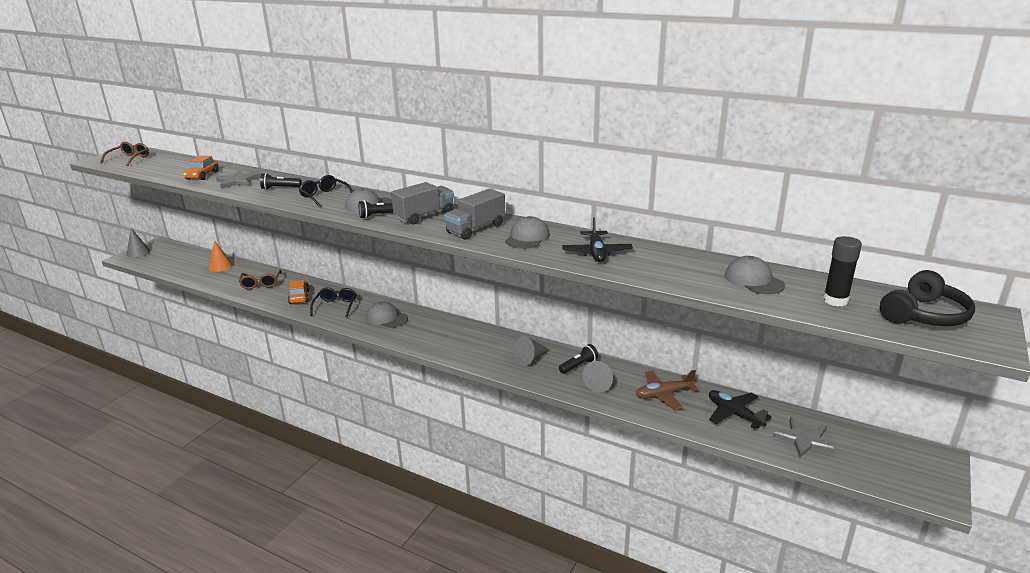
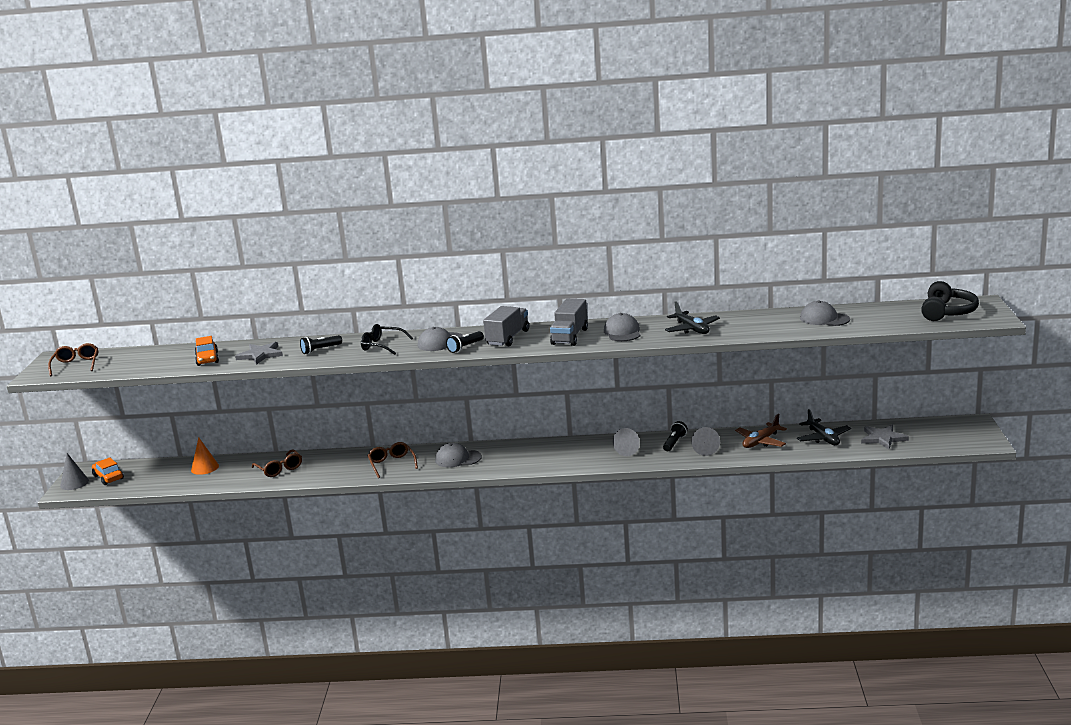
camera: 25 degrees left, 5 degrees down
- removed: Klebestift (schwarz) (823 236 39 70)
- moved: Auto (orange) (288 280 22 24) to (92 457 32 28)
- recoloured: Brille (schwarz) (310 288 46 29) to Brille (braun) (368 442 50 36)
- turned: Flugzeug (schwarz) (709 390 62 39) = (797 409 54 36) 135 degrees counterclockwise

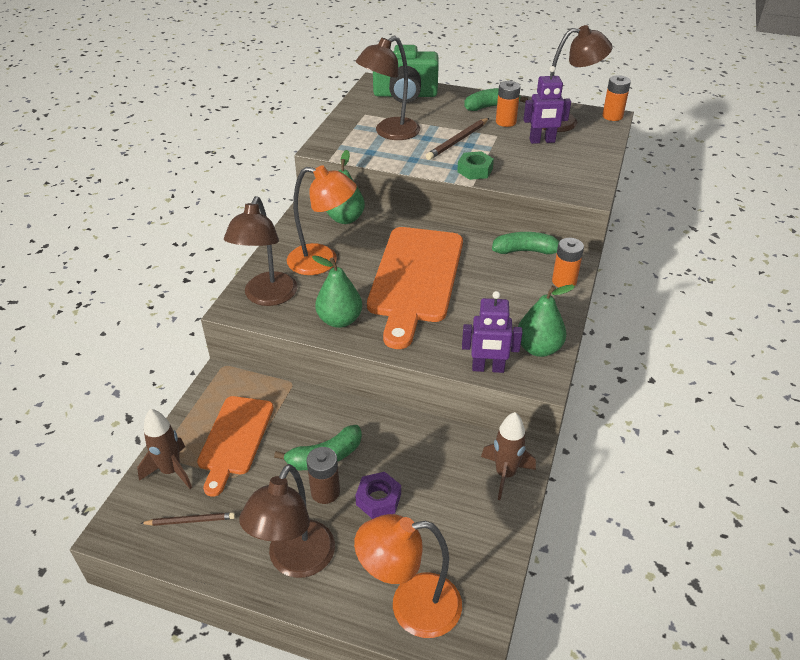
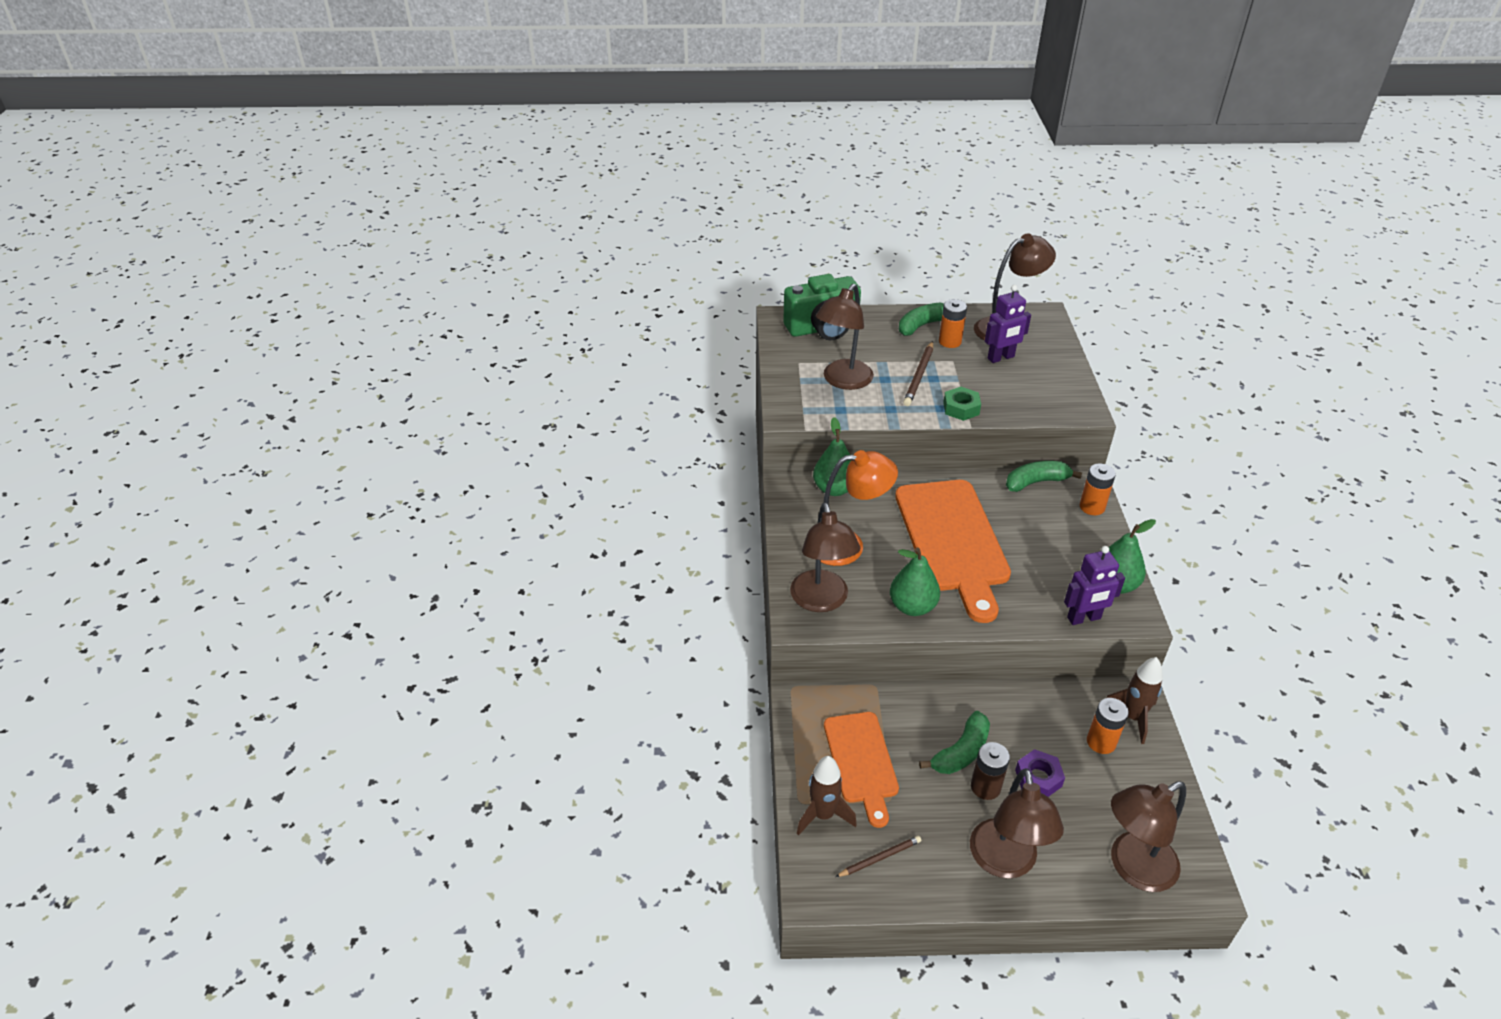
camera: 20 degrees left, 0 degrees up
- moved: Batterie (orange) (602 75 29 46) to (1087 698 42 56)
- recoloured: Lampe (orange) (354 514 108 124) to Lampe (braun) (1111 781 75 111)

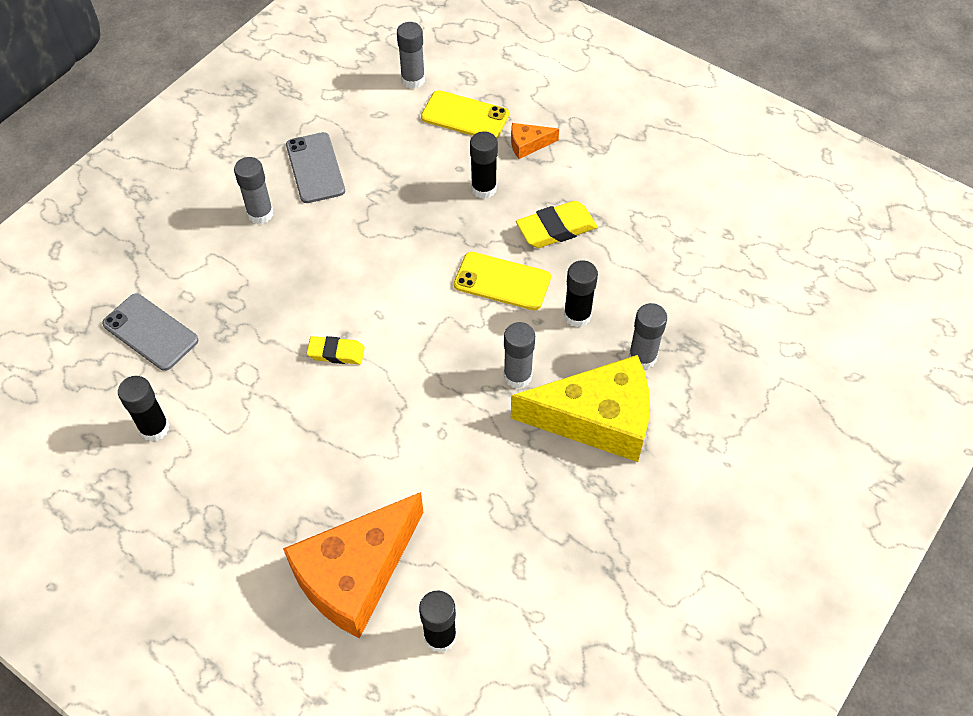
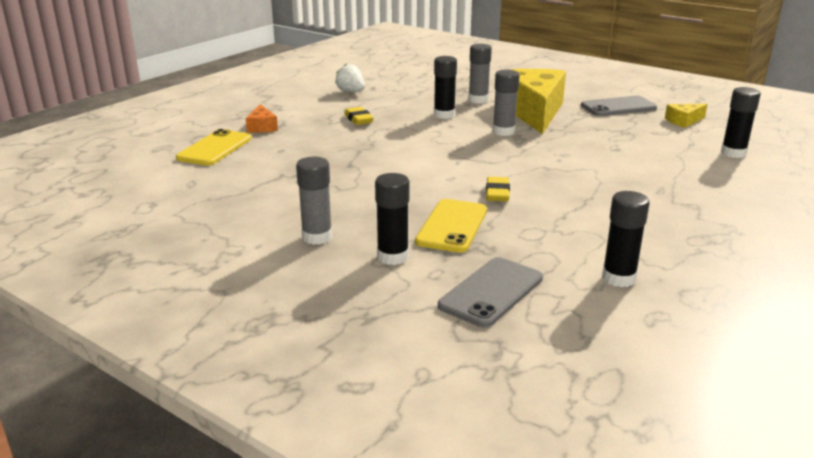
camera: 90 degrees left, 30 degrees down
- removed: Klebestift (grau) (397 22 28 67)
- moved: Klebestift (schwarz) (470 131 28 68) to (375 173 34 92)
- moved: Handy (grau) (286 132 59 71) to (581 96 76 20)
- resized: Radiergummi (gelb) (516 201 81 47) = (344 107 30 18) x0.65
- moved: Handy (gelb) (454 252 97 58) to (415 199 72 54)
- removed: Käse (orange) (283 492 141 147)
- added: Erdbeere (weiß) (335 64 30 28)
- added: Käse (gelb) (665 104 42 24)

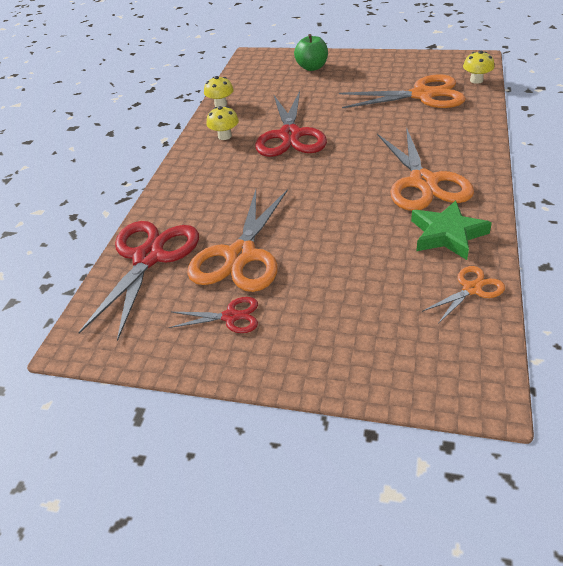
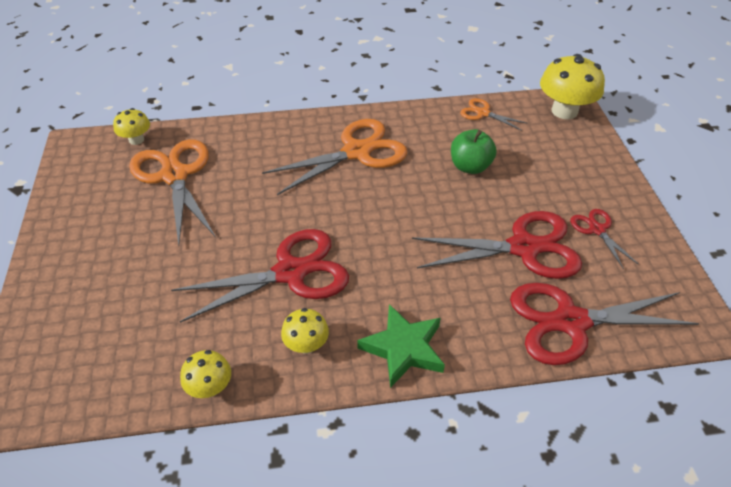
camera: 115 degrees left, 5 degrees up
- moved: Apfel (grün) (294 34 34 37) to (451 129 46 45)
- recoloured: Schere (orange) (187 189 101 103) to Schere (rot) (412 211 170 68)
- moved: Stern (grün) (411 200 81 60) to (357 304 88 84)
- added: Pilz (gelb) (540 54 65 65)

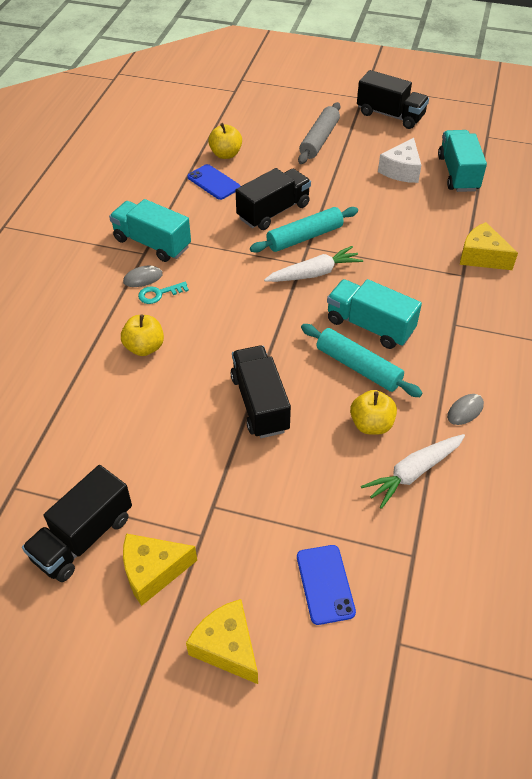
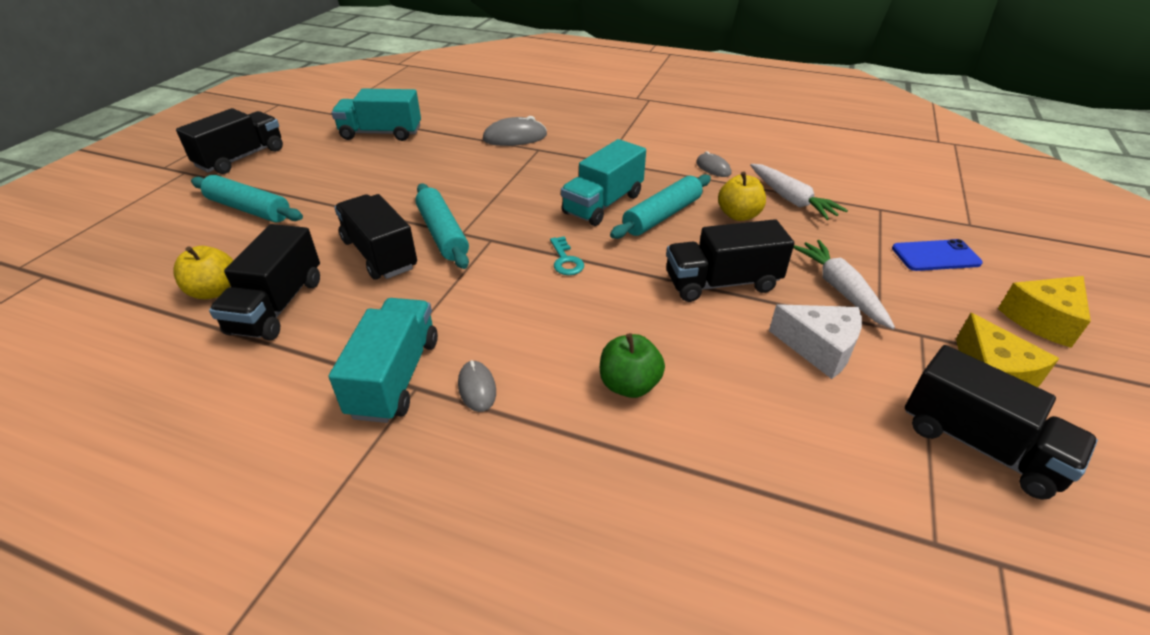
camera: 85 degrees left, 10 degrees down
- recoloured: Nudelholz (grau) (298 102 42 62) to Nudelholz (türkis) (191 175 112 48)
- moved: Käse (weiß) (378 138 43 45) to (769 304 93 75)
- replaced: Handy (blau) (187 164 53 36) to Lastwagen (schwarz) (209 224 111 117)
- turned: Lastwagen (türkis) (109 199 82 63) = (329 298 109 125) 150 degrees clockwise
- replaced: Käse (gelb) (460 222 58 48) to Computermaus (grau) (483 116 64 30)
- moved: Karotte (weiß) (264 246 99 36) to (793 240 102 89)
- moved: Schlüssel (türkis) (138 282 51 22) to (550 236 34 39)
- recoloured: Apfel (gelb) (121 314 43 42) to Apfel (grün) (600 333 65 65)

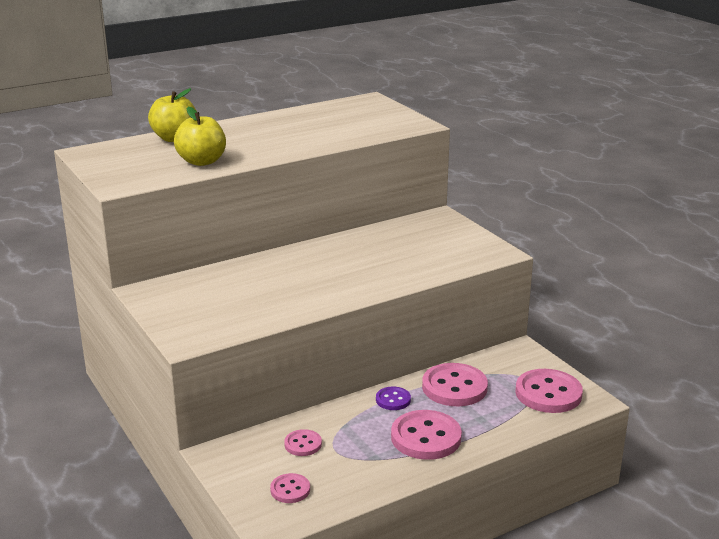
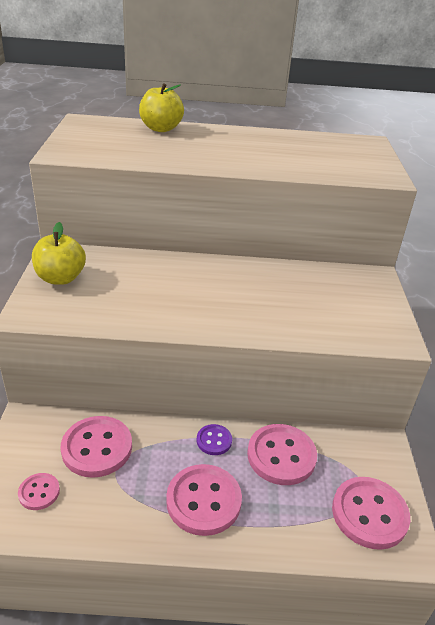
camera: 30 degrees right, 10 degrees up
- moved: Apfel (gelb) (174 106 52 60) to (32 222 54 63)
- resized: Knopf (rosa) (284 429 38 27) = (61 416 71 62) x1.90

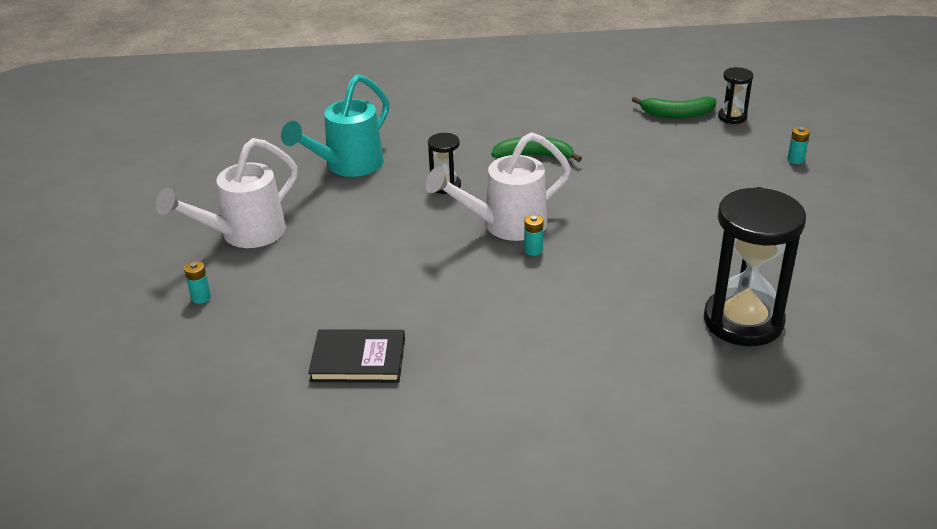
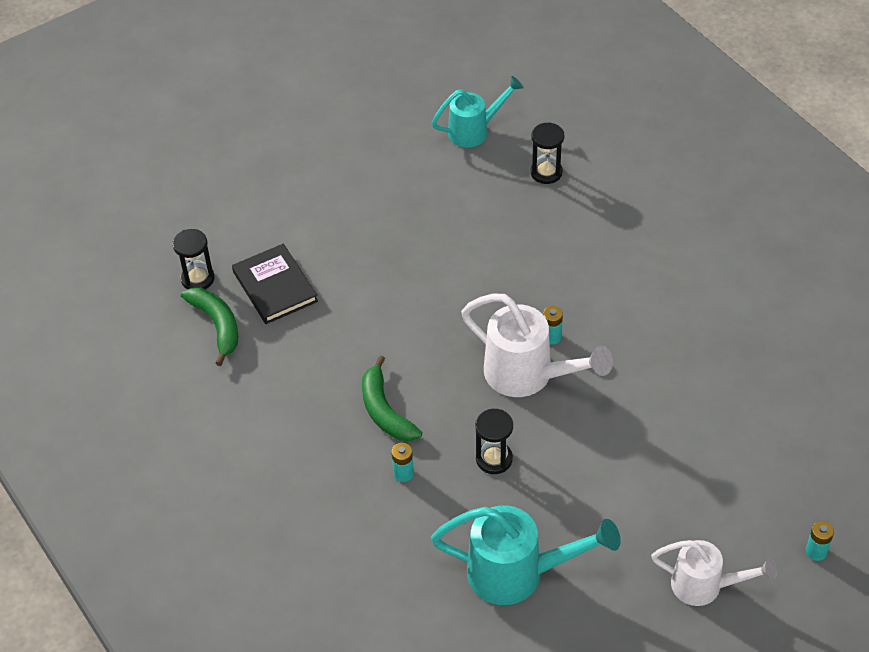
camera: 120 degrees left, 15 degrees up
- moved: Batterie (türkis) (787 127 23 37) to (391 443 23 39)
- resized: Gießkanne (weiß) (156 138 142 110) = (651 540 126 66) x0.66
- resized: Sanduhr (schwarz) (704 187 102 159) = (530 122 34 62) x0.47
- moved: Buch (schwarz) (308 329 97 54) to (232 244 86 80)
- added: Gießkanne (türkis) (432 76 92 72)

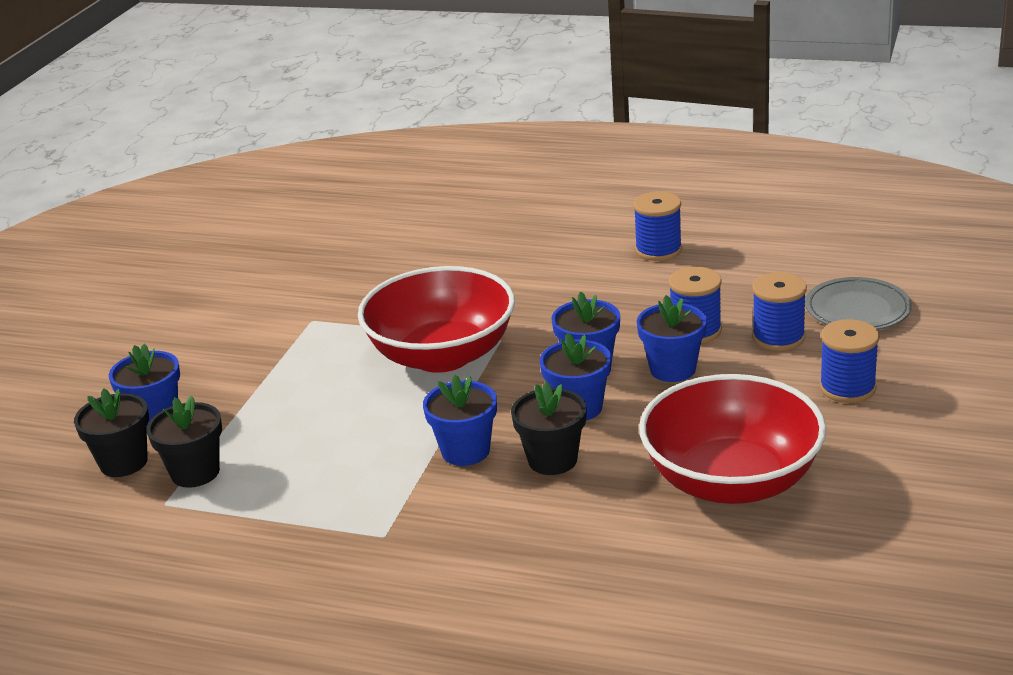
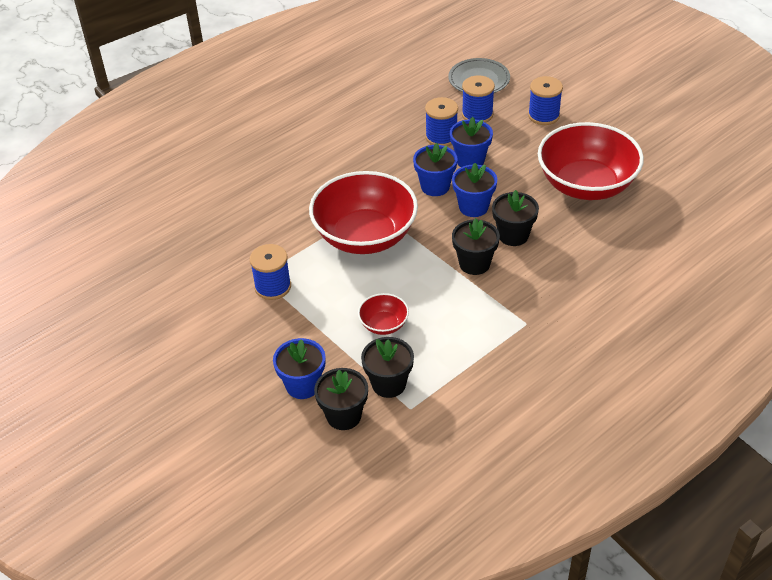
camera: 60 degrees left, 15 degrees up
- moved: Garnrolle (blau) (633 191 49 70) to (250 244 41 56)
- recoloured: Blumentopf (blau) (423 375 74 91) to Blumentopf (schwarz) (452 218 48 57)
- added: Schüssel (rot) (358 293 51 42)

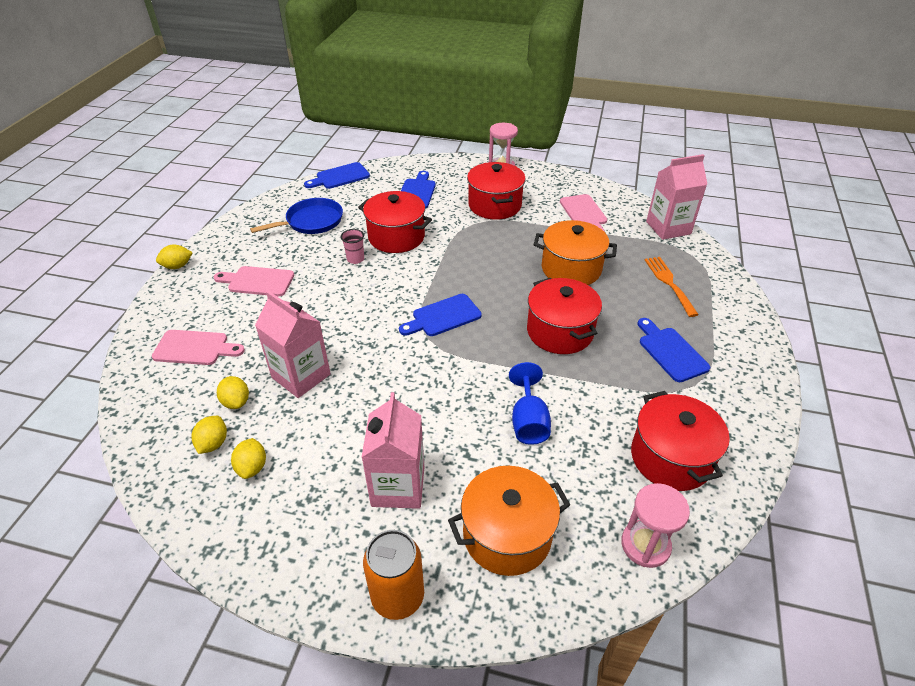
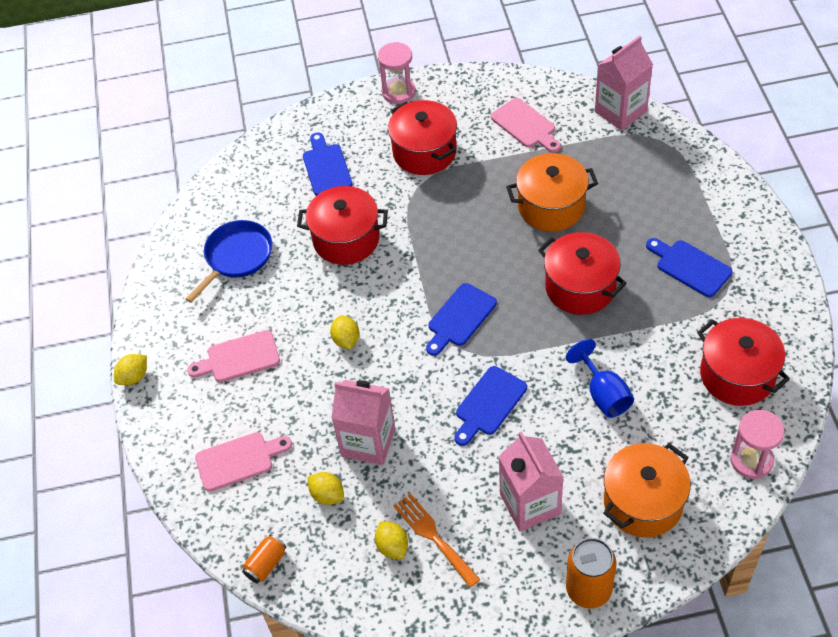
camera: 20 degrees left, 10 degrees up
- moved: Schneidebrett (blau) (304 162 66 27) to (454 366 73 80)
- removed: Becher (rosa) (341 229 23 35)
- moved: Gabel (orange) (645 257 54 60) to (393 493 87 94)
- moved: Zitrone (gelb) (192 416 35 38) to (330 315 29 34)
- added: Dose (orange) (242 534 45 49)

